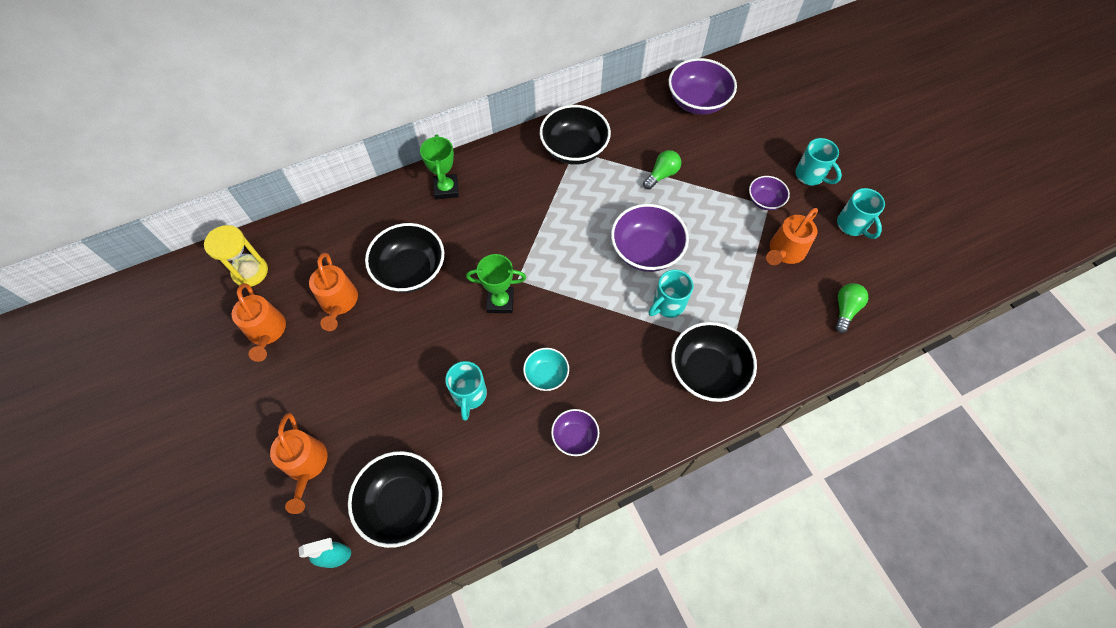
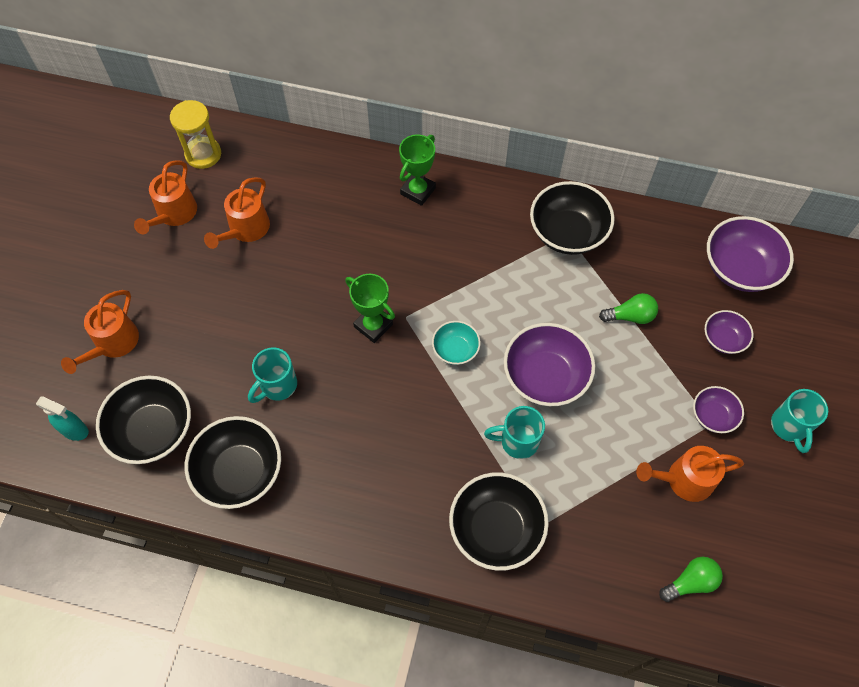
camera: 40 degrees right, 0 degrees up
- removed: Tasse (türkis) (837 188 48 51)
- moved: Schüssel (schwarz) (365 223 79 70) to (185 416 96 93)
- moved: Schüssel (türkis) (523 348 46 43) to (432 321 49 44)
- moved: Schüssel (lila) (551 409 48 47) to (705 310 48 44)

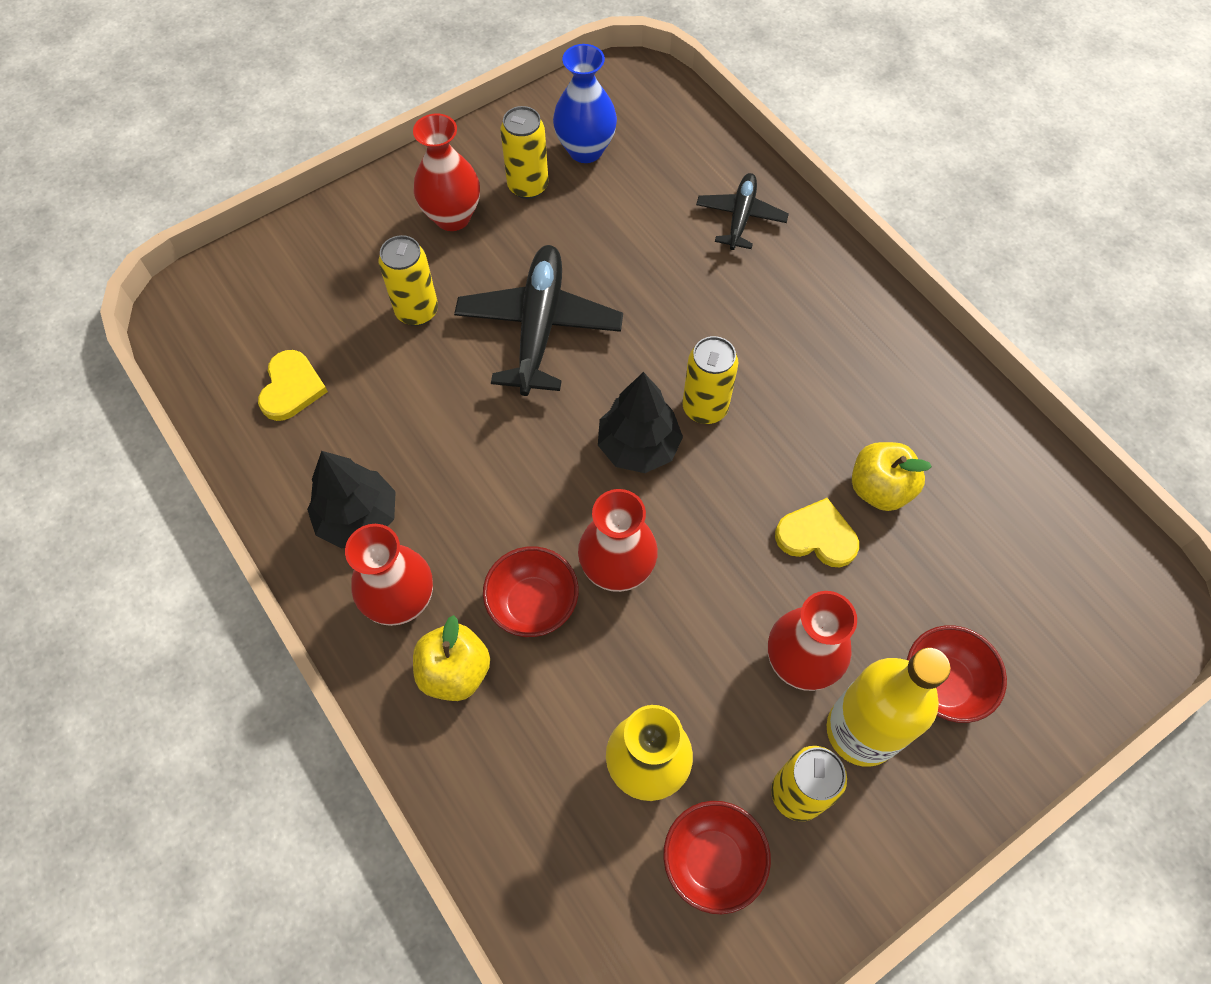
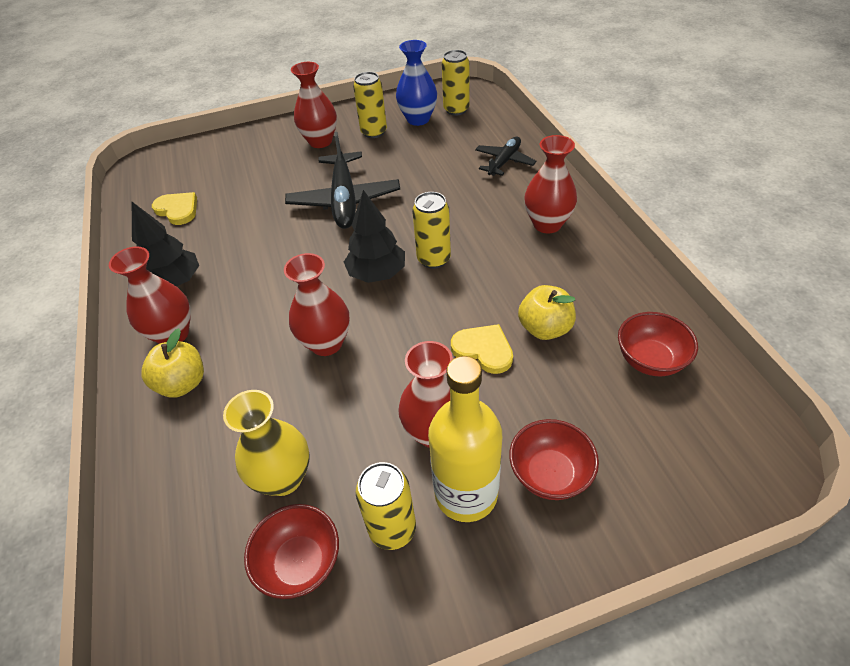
camera: 20 degrees right, 15 degrees down
- moved: Dose (gelb) (379 235 59 91) to (442 50 28 66)
- turned: Flugzeug (schwarz) (454 245 169 151) = (285 132 115 97) 150 degrees clockwise
- turned: Herz (gelb) (258 350 70 71) = (152 192 45 33) 75 degrees counterclockwise
- moved: Schüssel (rot) (483 546 96 91) to (618 312 80 64)
- added: Vase (rot) (524 135 53 99)

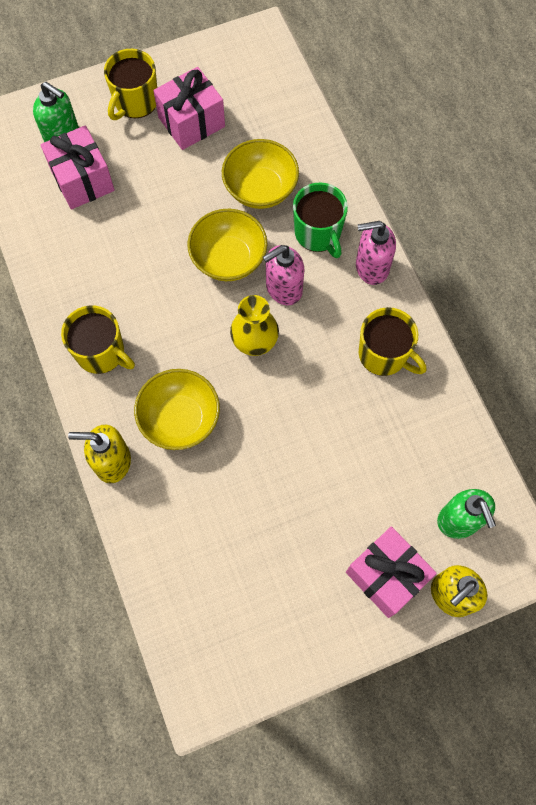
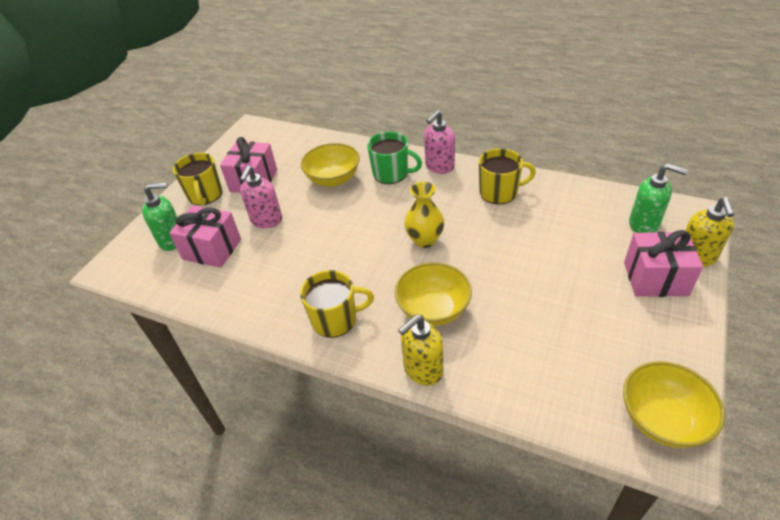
camera: 40 degrees left, 25 degrees down
- moved: Schüssel (gelb) (187 209 80 72) to (623 361 102 87)
- moved: Seifenspender (rosa) (263 245 41 60) to (239 165 43 63)

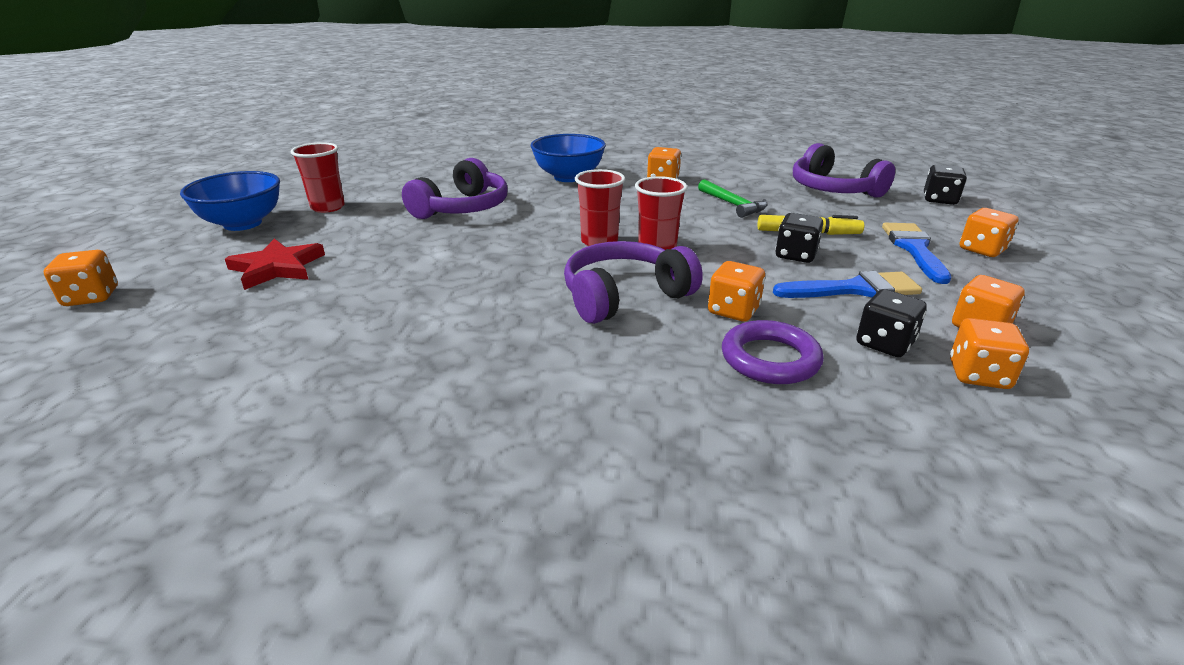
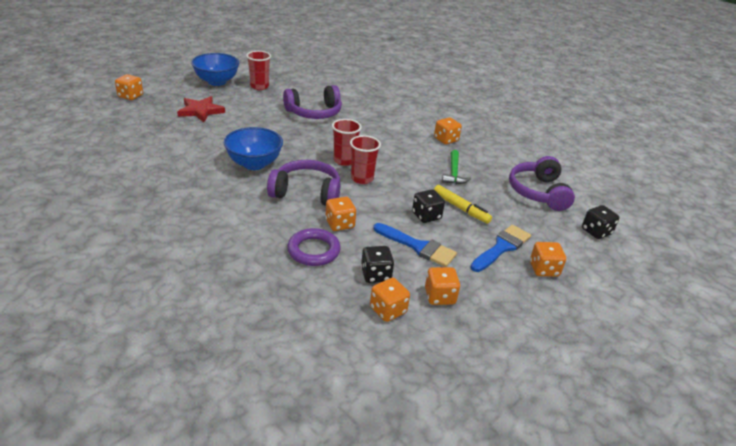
camera: 35 degrees right, 5 degrees up
- moved: Schüssel (blau) (531 134 75 48) to (224 127 59 43)

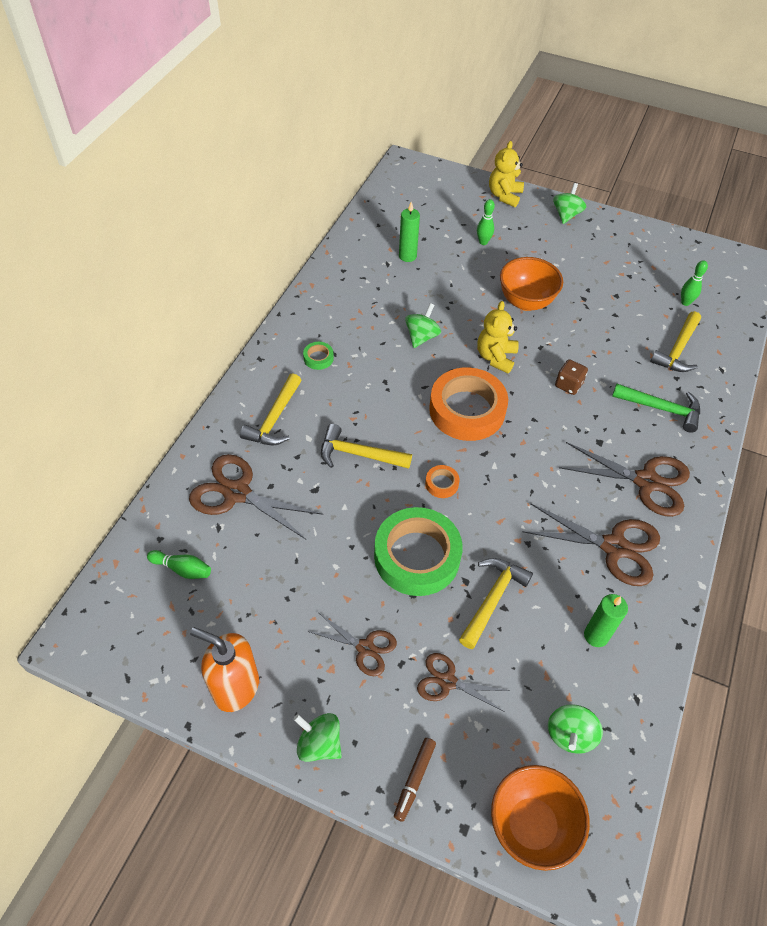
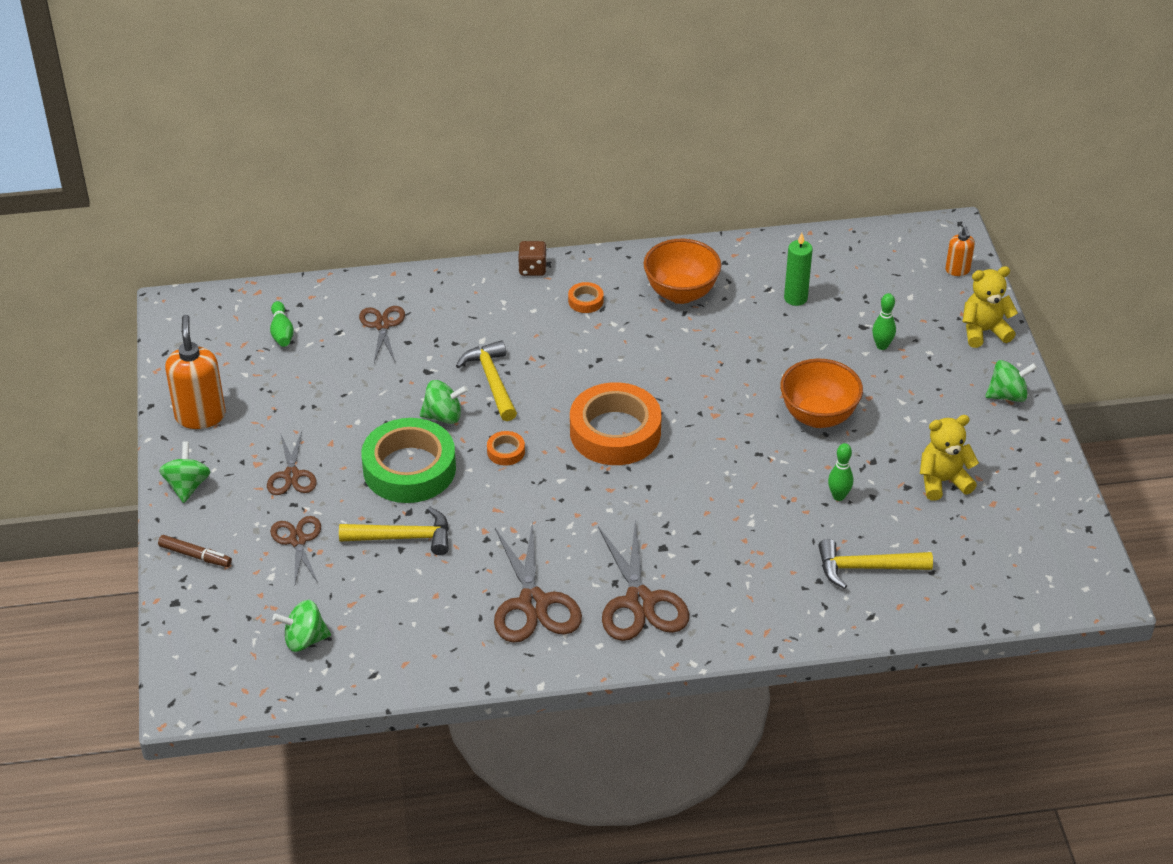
camera: 60 degrees right, 10 degrees down
- moved: Bowlingkegel (grün) (681 260 27 46) to (828 443 25 58)
- moved: Teddybär (gelb) (477 301 42 72) to (920 415 59 86)
- moved: Kreisel (grün) (405 303 36 45) to (420 380 48 44)
- recoloured: Klebeband (grün) (303 342 31 28) to Klebeband (orange) (568 282 36 31)
- moved: Spielwürfel (braun) (555 359 33 36) to (518 241 29 35)
- removed: Hammer (gelb) (240 373 62 72)
- removed: Hammer (grün) (612 384 88 49)
- resized: Schere (braun) (189 454 134 85) = (359 306 46 56) x0.60
- removed: Kerze (grün) (584 594 44 53)
- turned: Filzstift (braun) (394 738 42 84) = (158 535 74 32) 150 degrees counterclockwise
- moved: Schüssel (orange) (491 765 99 106) to (644 239 77 65)
- added: Seifenspender (orange) (945 226 30 50)

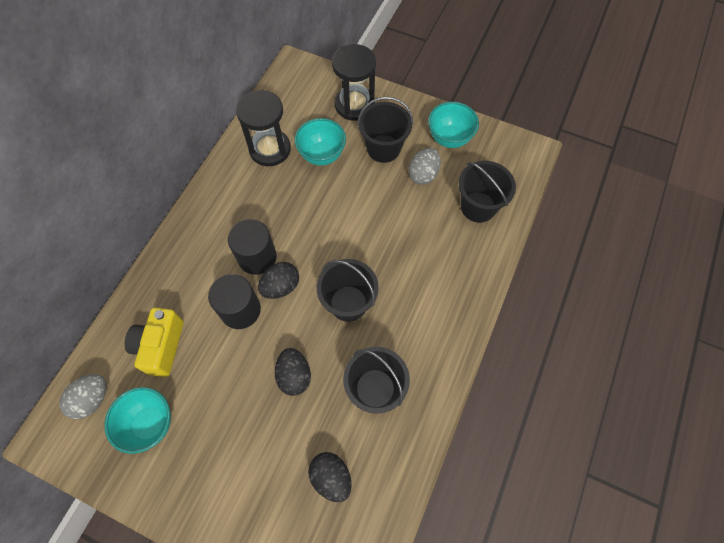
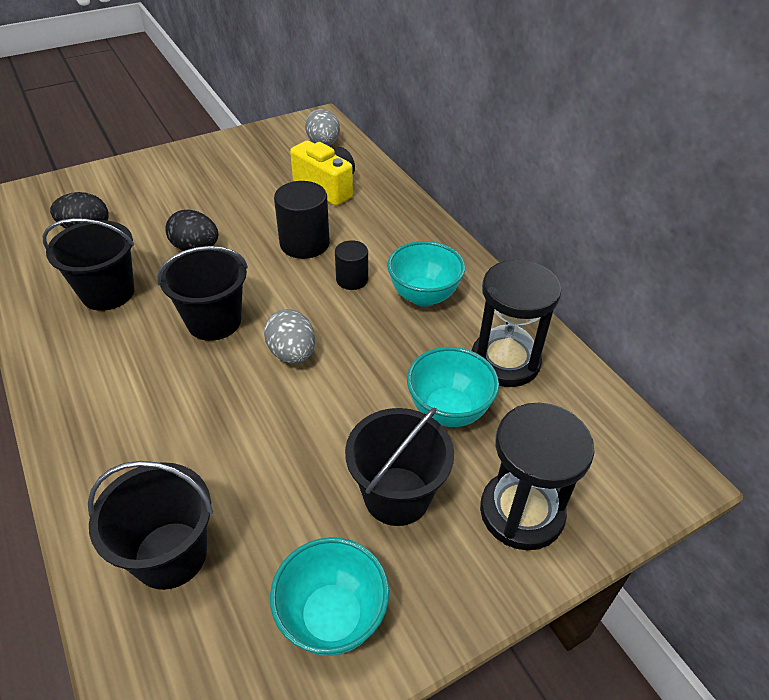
camera: 125 degrees right, 20 degrees down
- moved: Ei (grau) (408 148 33 37) to (264 309 51 55)
- resized: Vollzylinder (schwarz) (228 219 48 56) = (335 240 33 50) x0.61
- removed: Ei (schwarz) (258 262 41 37)
- moved: Schüssel (türkis) (104 387 67 67) to (387 241 78 66)

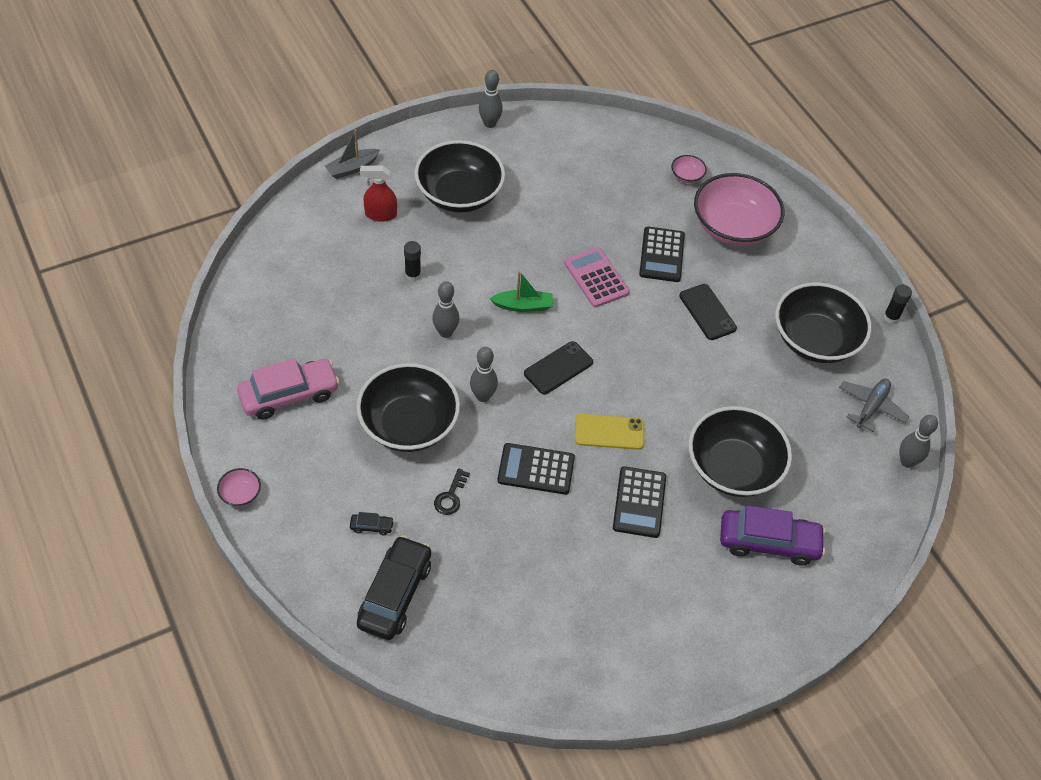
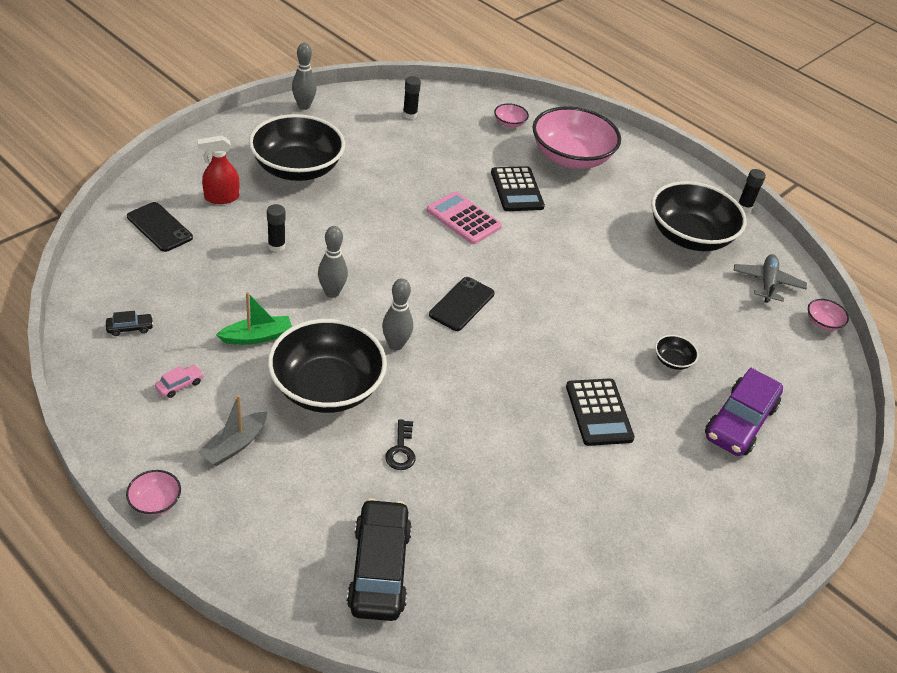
camera: 20 degrees left, 10 degrees down
- moved: Boot (grau) (325 129 55 50) to (198 395 69 71)
- moved: Boot (grün) (489 271 64 41) to (216 292 76 53)
- moved: Handy (schwarz) (679 284 58 56) to (127 202 66 50)
- resized: Auto (rosa) (237 358 103 61) = (155 365 49 33) x0.41
- resized: Schüssel (schwarz) (689 406 103 91) = (655 335 44 35) x0.41
- removed: Handy (gelb) (575 414 69 36)
- replaced: Bowlingkegel (grau) (899 415 39 53) to Schüssel (rosa) (808 299 41 32)
- removed: Taschenrechner (schwarz) (497 443 78 52)
- turned: Auto (lila) (720 505 106 61) = (705 368 78 88) 135 degrees clockwise
- moved: Auto (schwarz) (350 512 44 24) to (106 311 47 25)
- added: Klebestift (schwarz) (403 76 18 43)

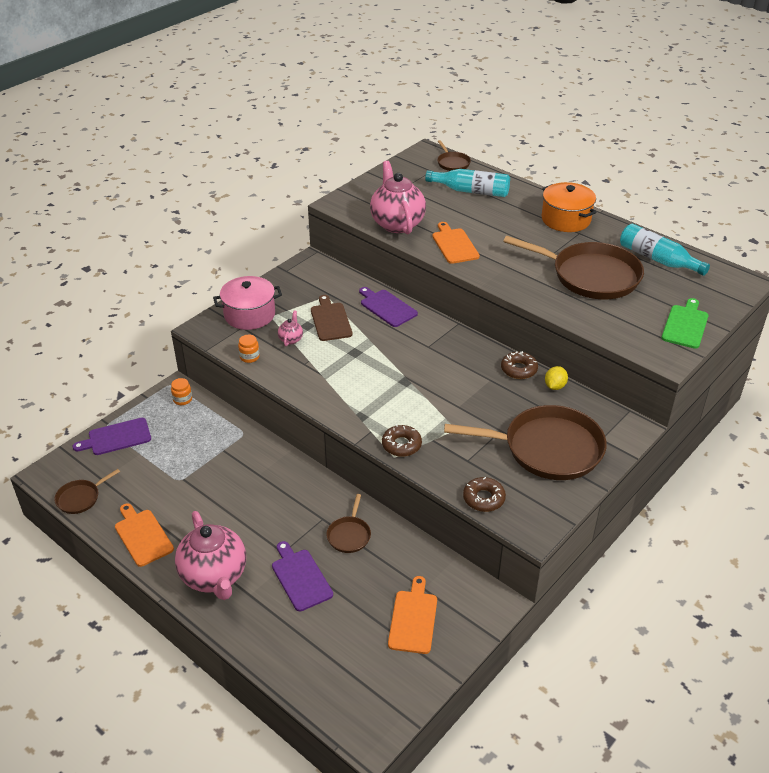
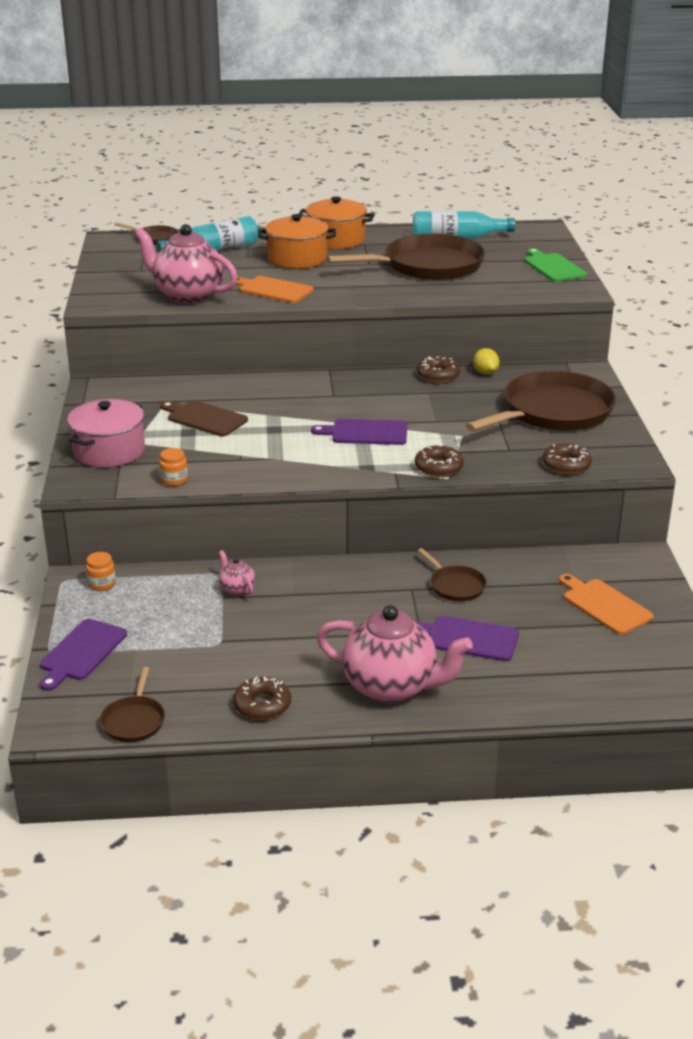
camera: 45 degrees left, 10 degrees down
- moved: Schneidebrett (lila) (359 287 59 40) to (311 419 96 26)
- moved: Teekanne (rosa) (278 311 25 35) to (219 550 36 46)
- replaced: Schneidebrett (orange) (115 503 59 64) to Donut (braun) (233 676 58 44)
- added: Kochtopf (orange) (258 214 78 55)

